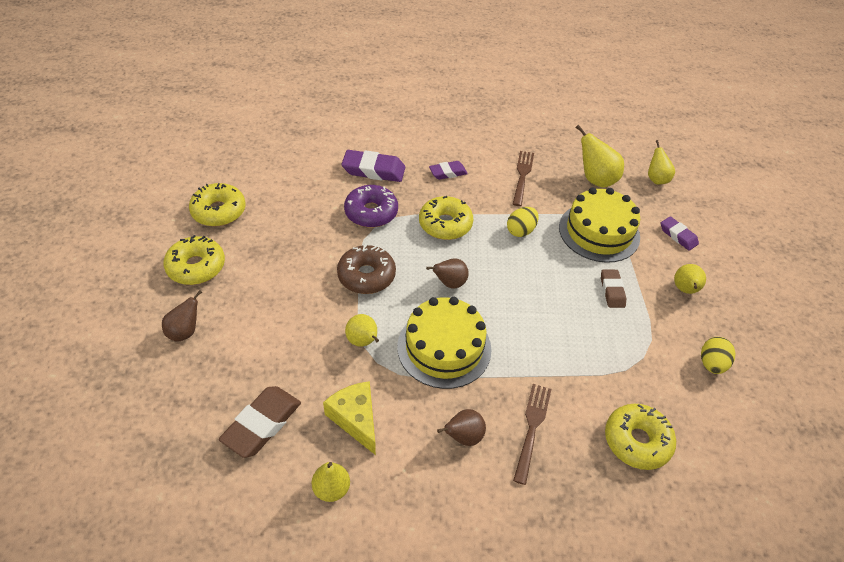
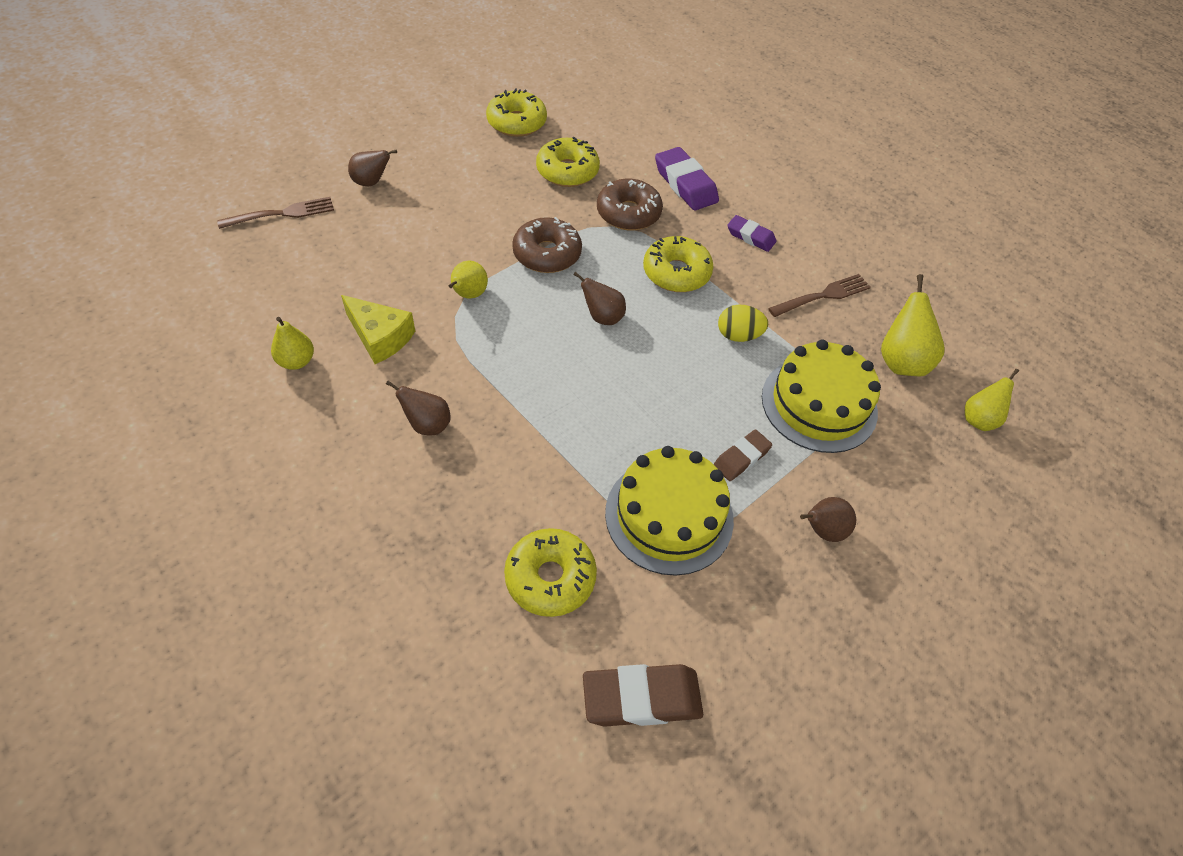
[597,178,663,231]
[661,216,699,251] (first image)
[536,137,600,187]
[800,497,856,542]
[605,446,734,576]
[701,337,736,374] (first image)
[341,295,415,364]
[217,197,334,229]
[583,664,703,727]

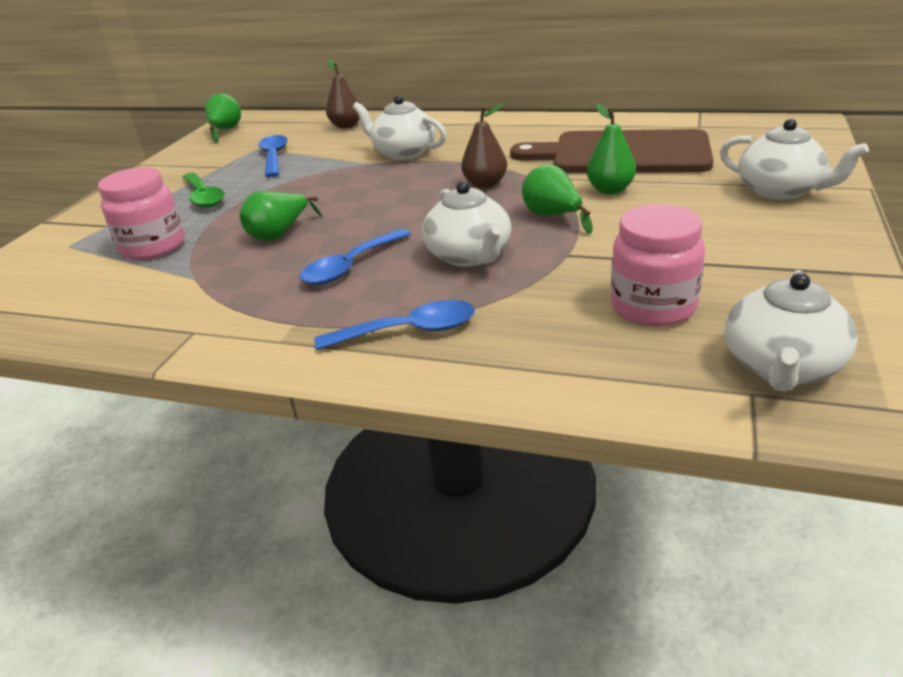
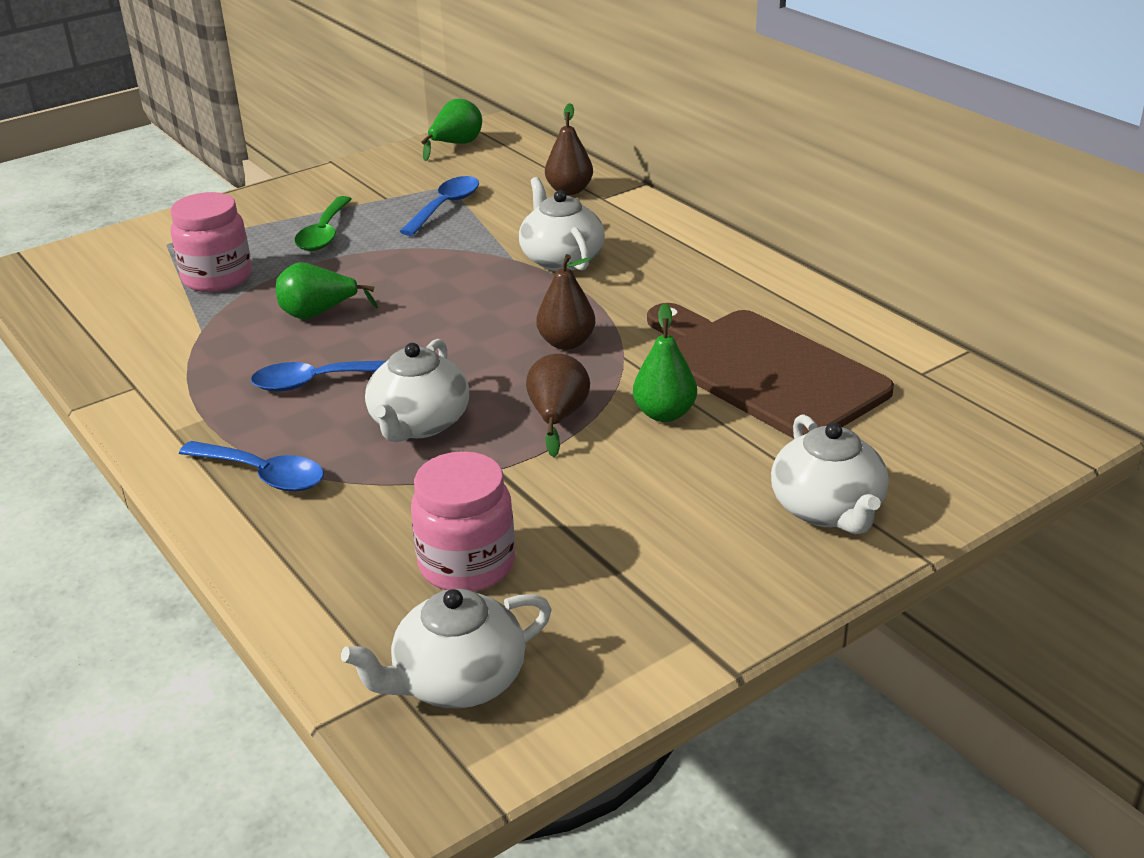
[526,354,590,457]

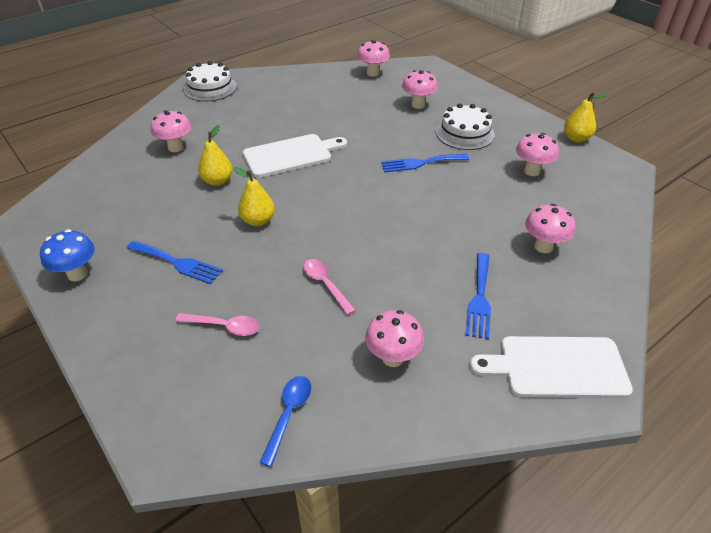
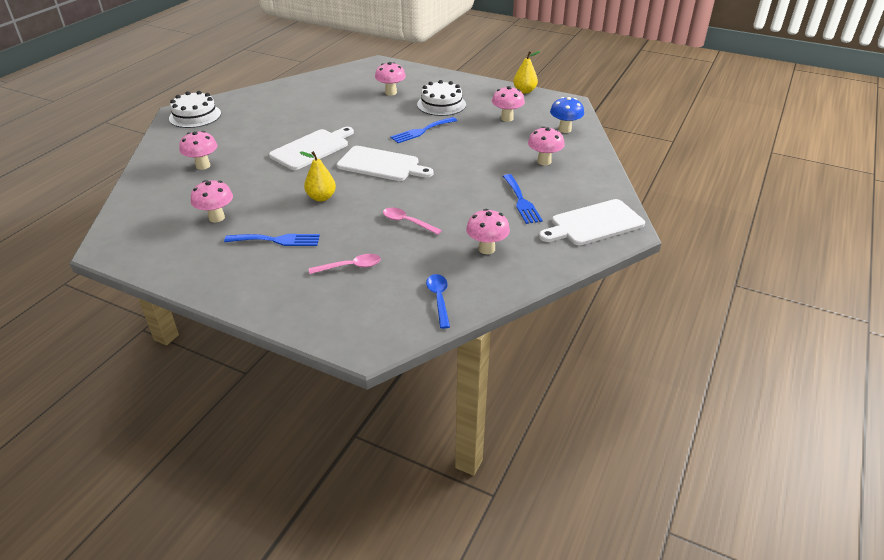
[191,180,233,222]
[198,125,233,186] (first image)
[550,97,584,133]
[337,146,434,181]

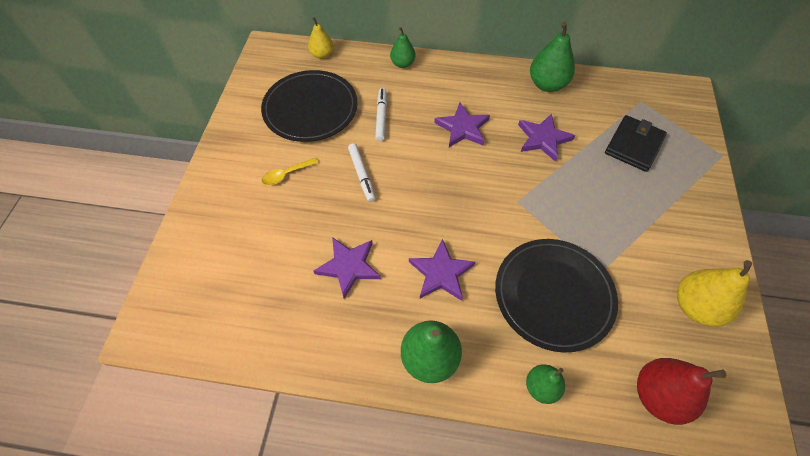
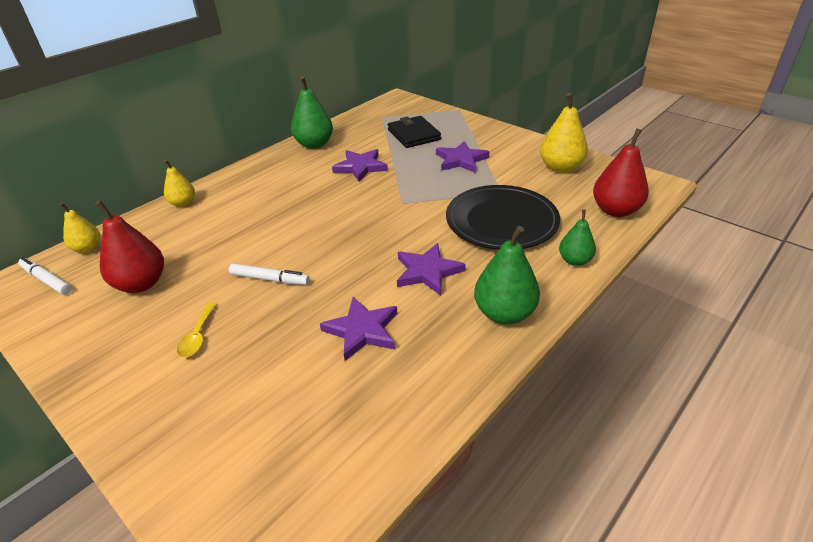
[164,160,195,207]
[95,200,164,293]
[18,257,72,295]
[436,141,489,173]

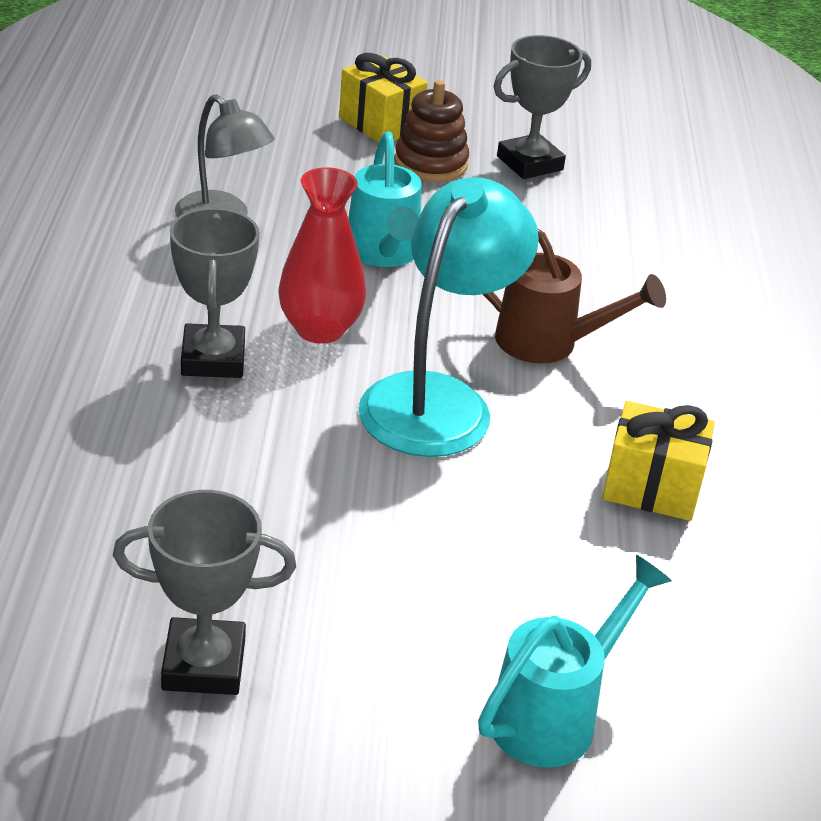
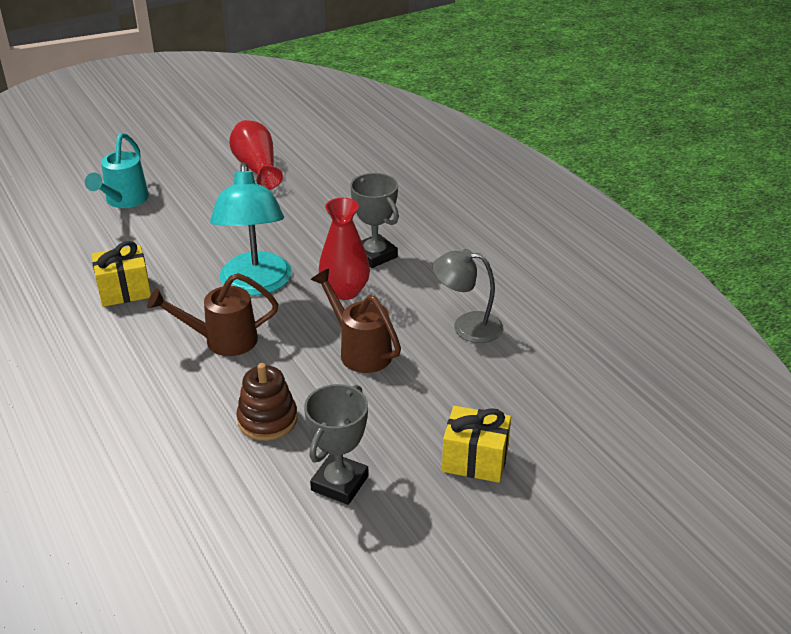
[236,363,298,441]
[311,269,401,373]
[229,120,283,190]

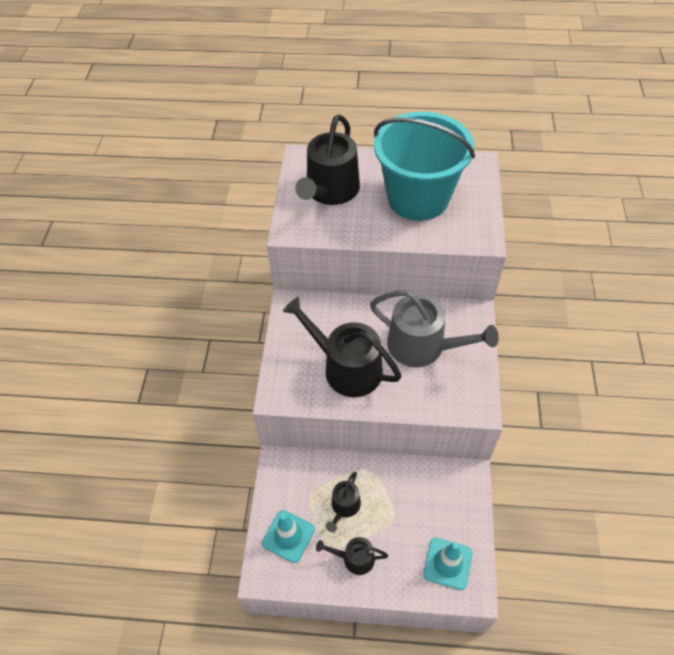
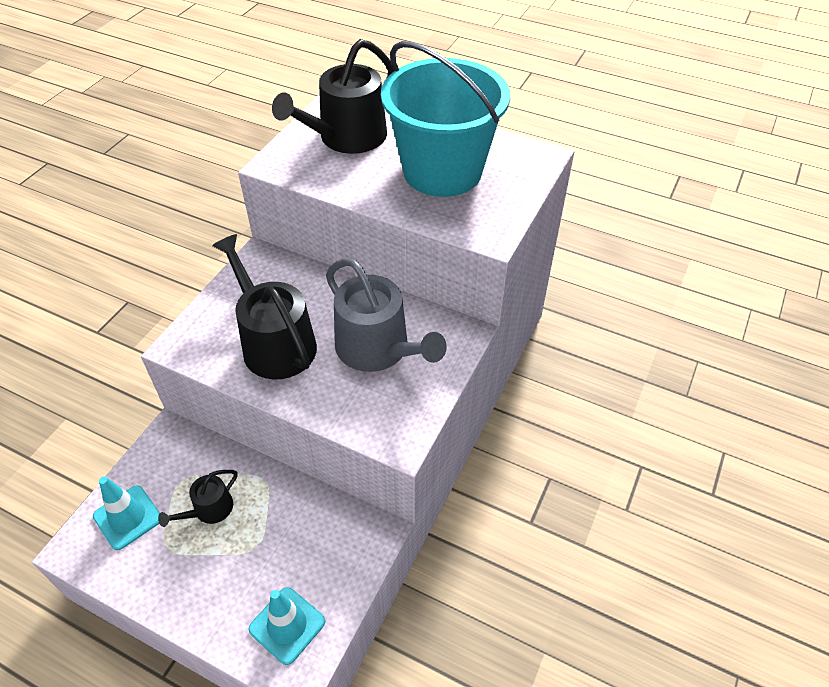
[316,537,388,575] (first image)

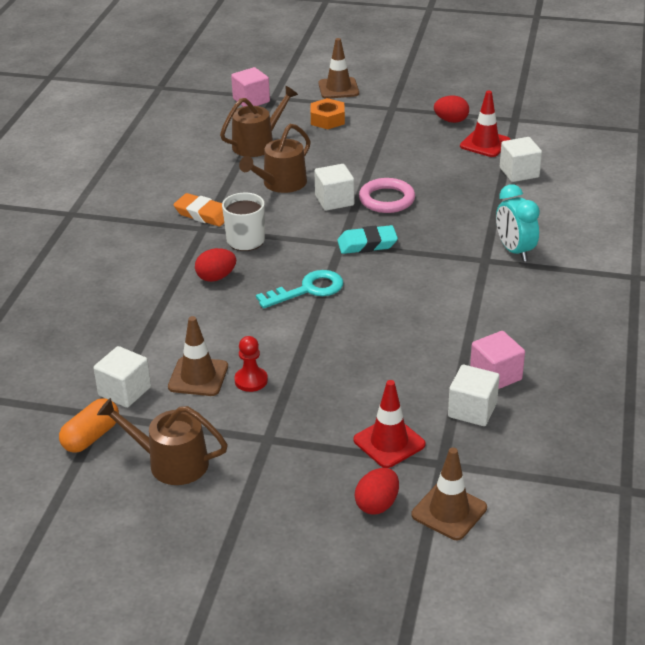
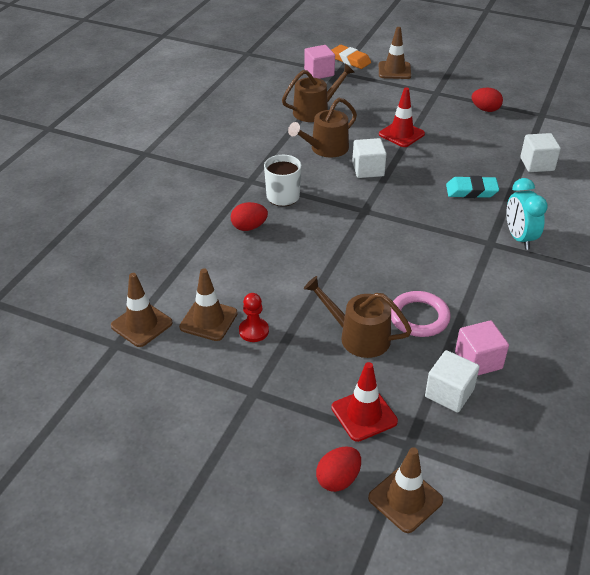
[379,87,425,147]
[311,98,345,129] (first image)
[391,291,450,337]
[331,45,371,69]
[446,176,499,198]
[256,270,343,309] (first image)
[111,273,173,347]
[59,398,119,453] (first image)
[304,276,412,358]

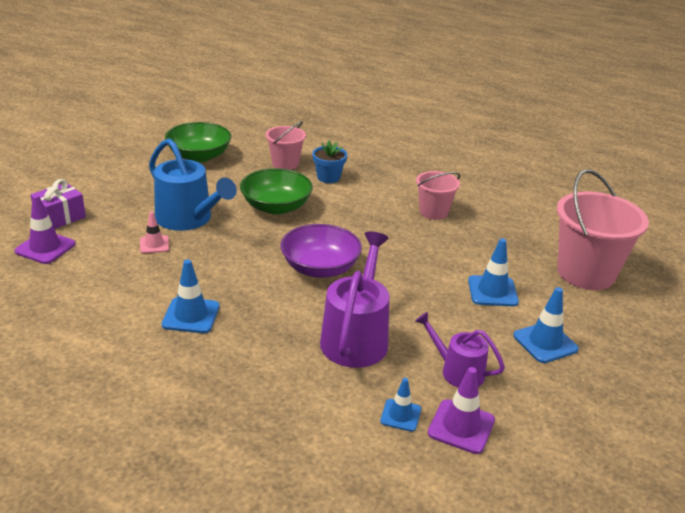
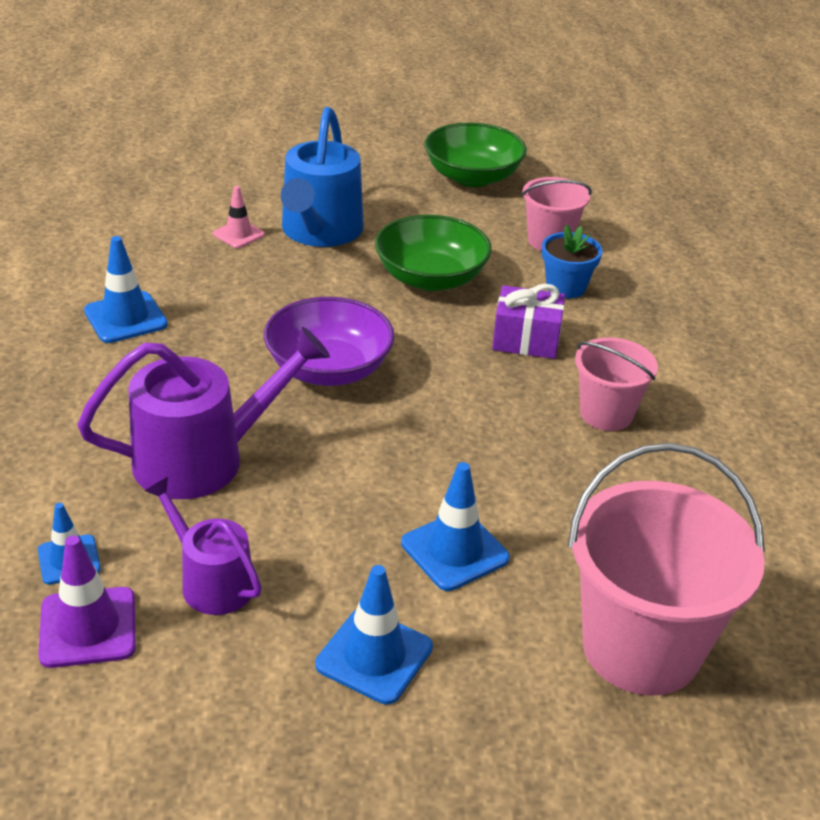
[492,284,565,359]
[14,195,76,264] (first image)
[145,477,262,615]

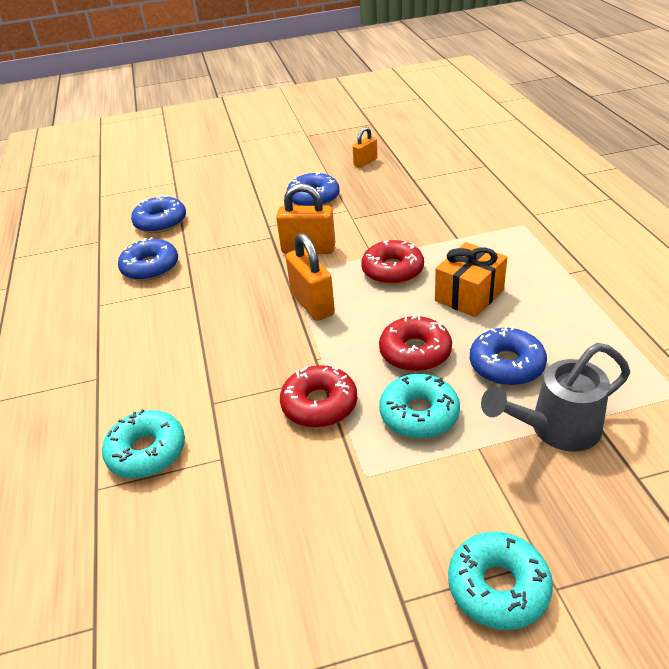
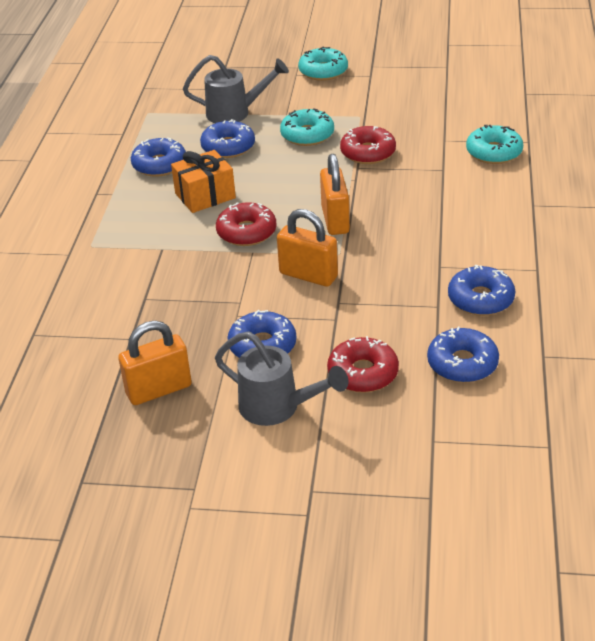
[118,321,192,405]
[327,336,399,393]
[131,138,186,177]
[215,331,348,426]

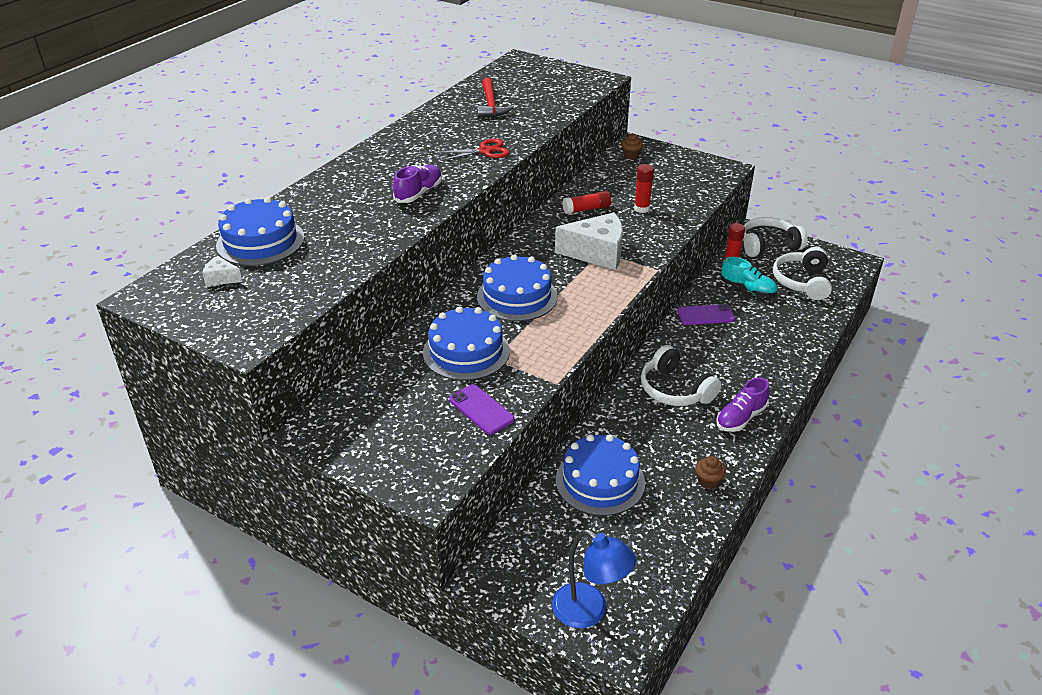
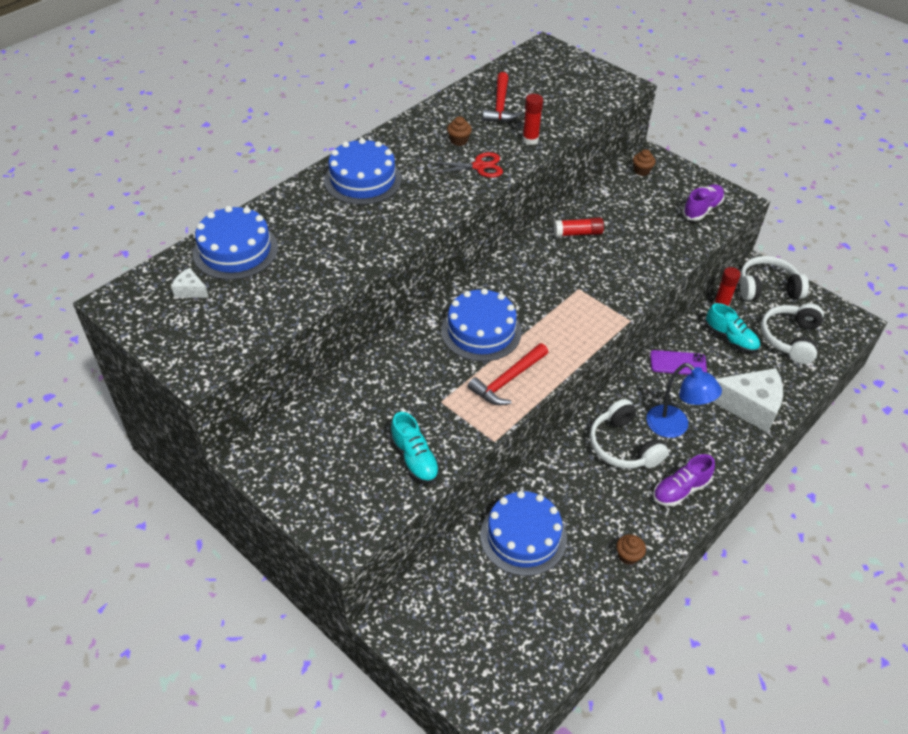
[523,94,543,145]
[682,184,725,221]
[712,368,783,433]
[324,138,402,205]
[390,412,440,484]
[646,363,722,438]
[447,116,472,146]
[468,343,548,405]

